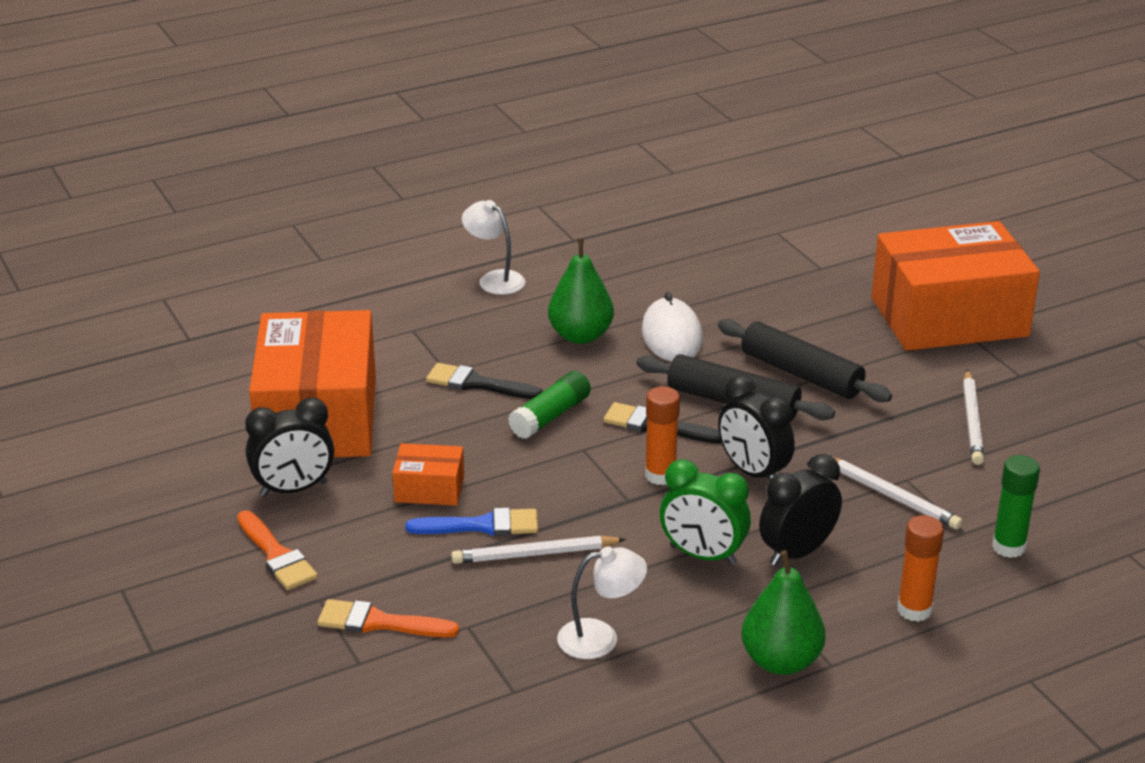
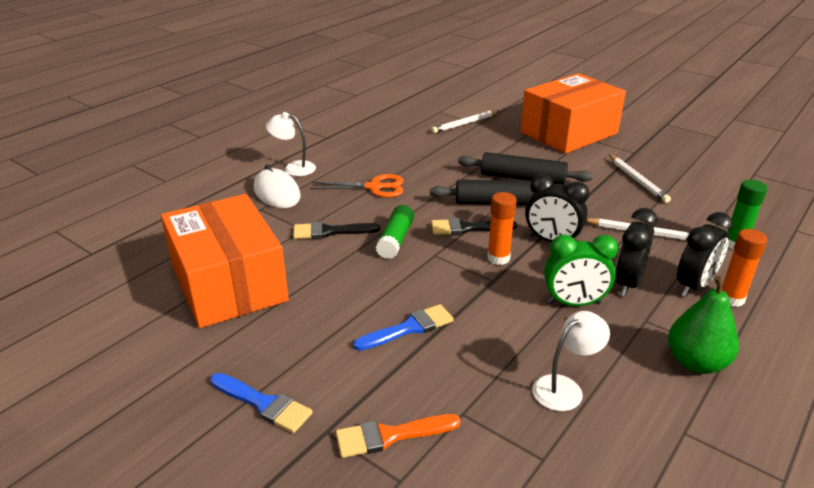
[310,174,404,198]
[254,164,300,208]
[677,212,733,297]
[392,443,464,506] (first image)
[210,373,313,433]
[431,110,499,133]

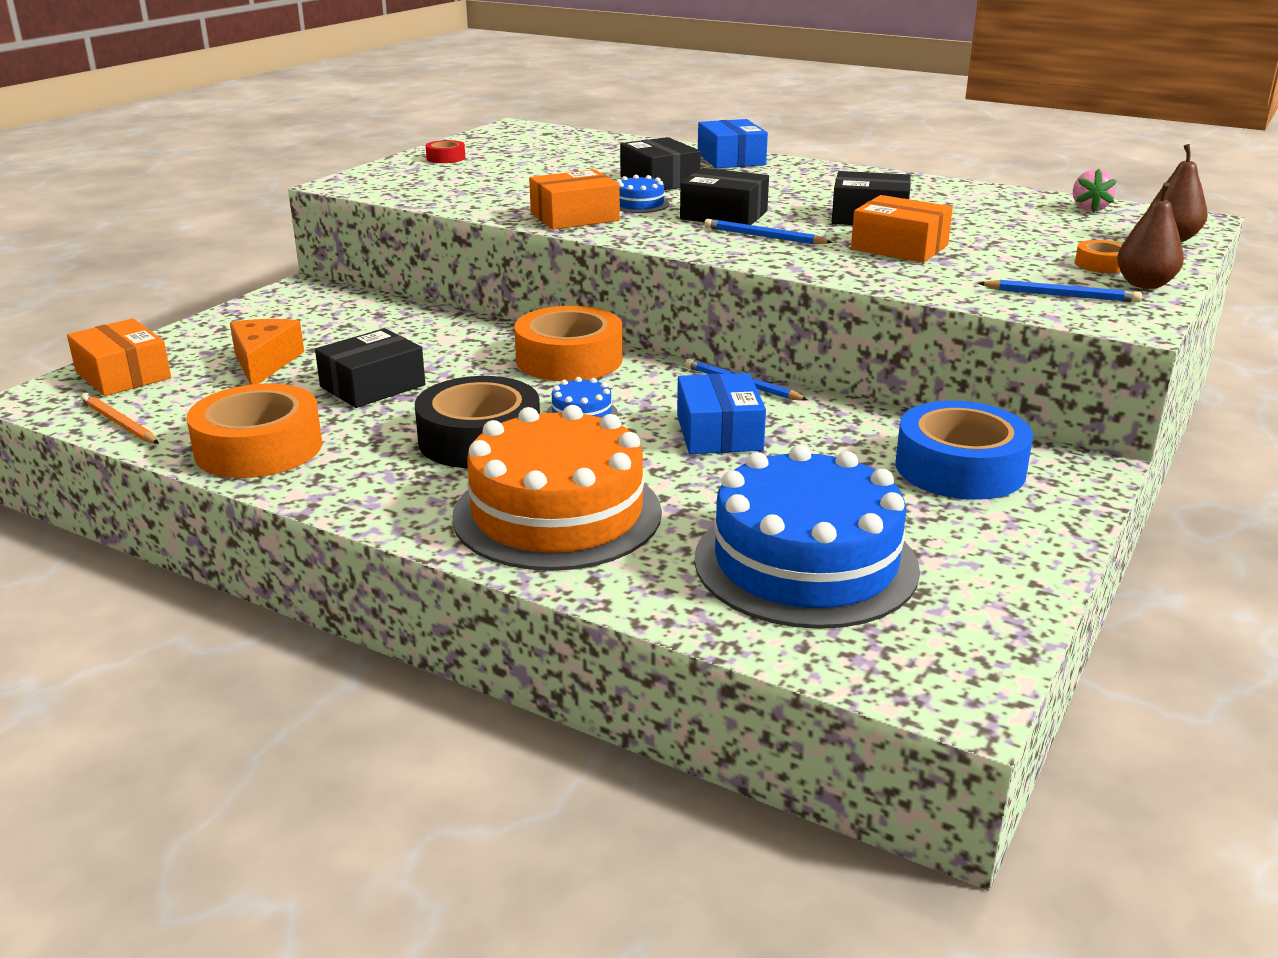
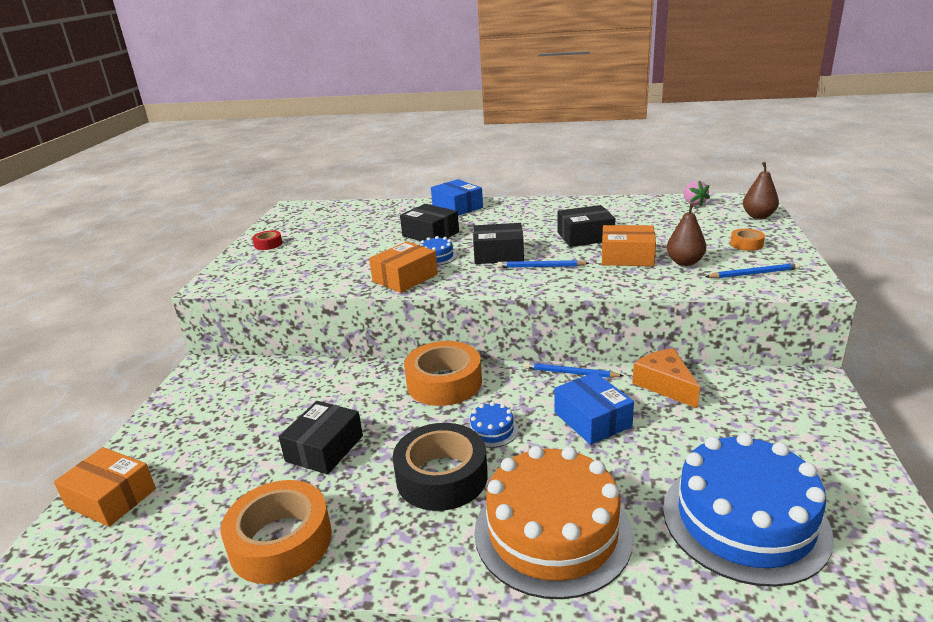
[667,203,706,266]
[632,348,700,409]
[80,393,159,444] (first image)
[896,401,1033,500] (first image)

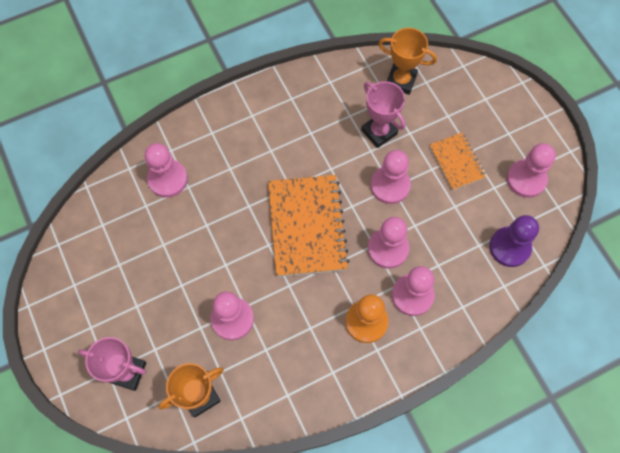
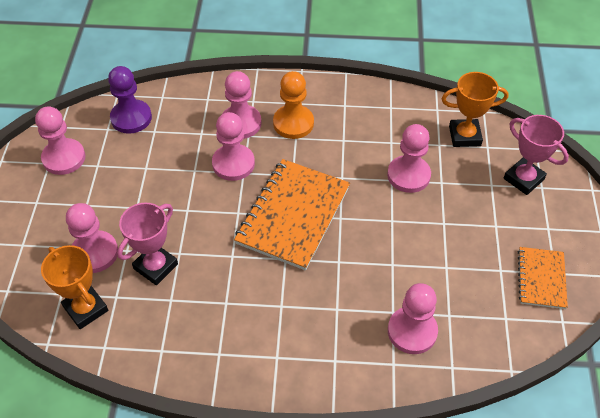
[117,203,178,285]
[518,247,568,309]
[66,203,118,273]

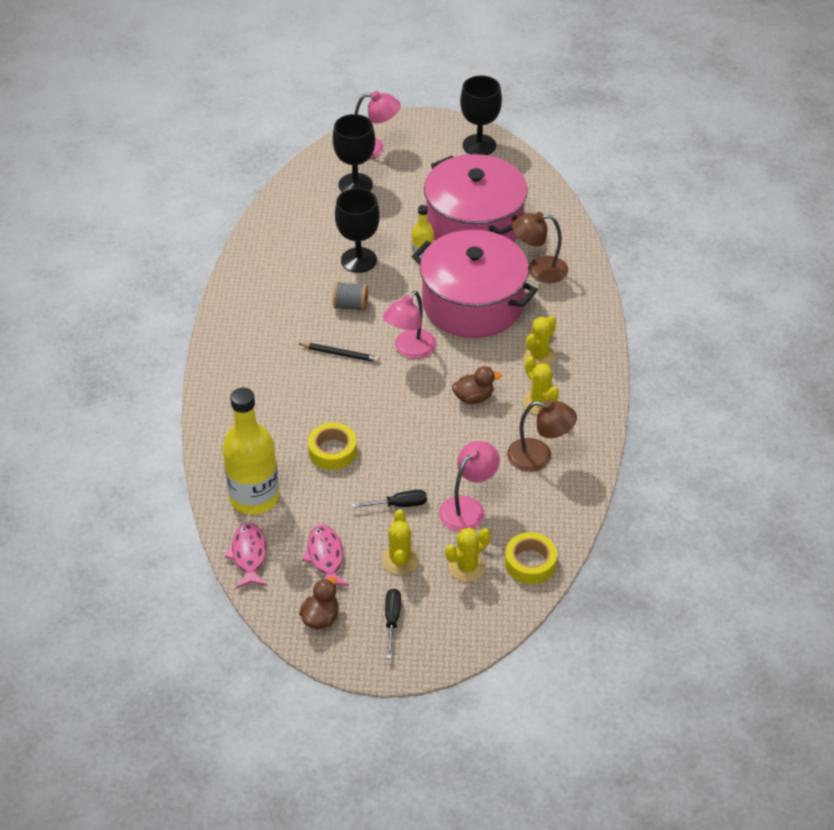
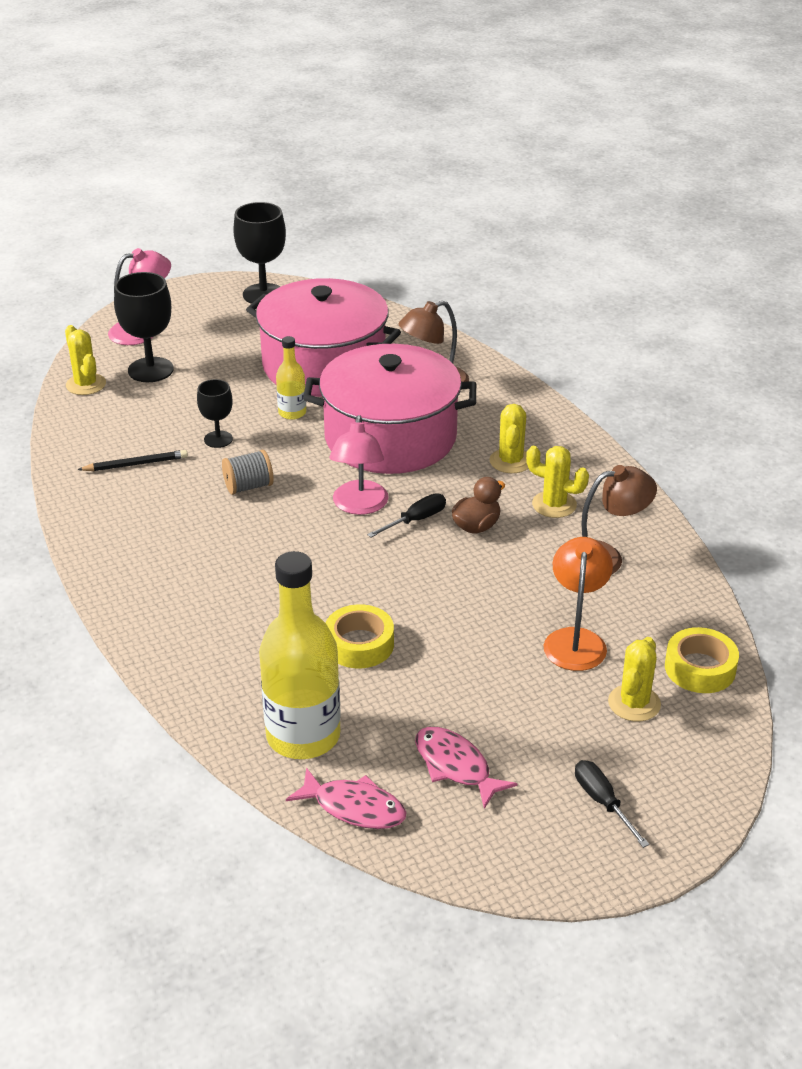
[197,379,233,448]
[77,450,188,471]
[543,537,613,671]
[367,494,446,537]
[65,325,106,395]
[286,768,407,829]
[299,577,339,629] (first image)

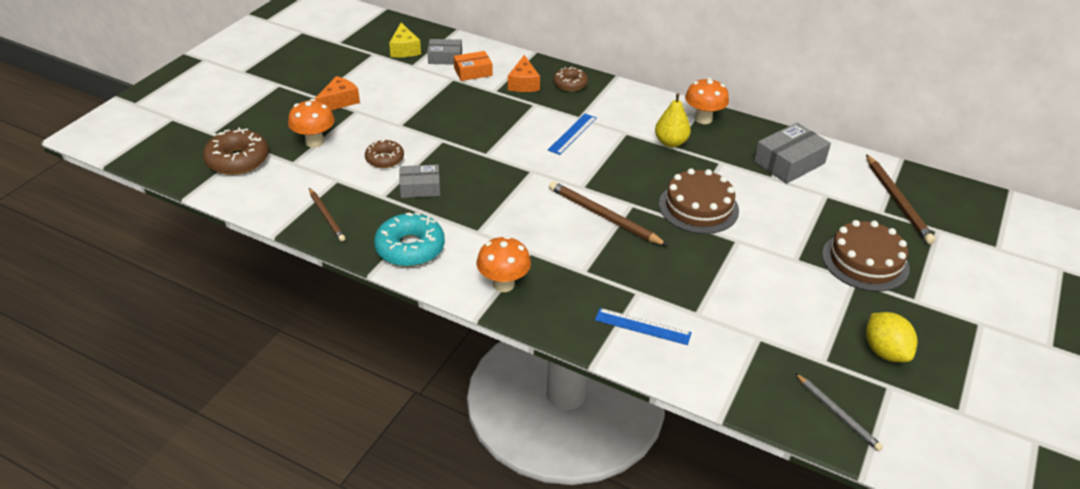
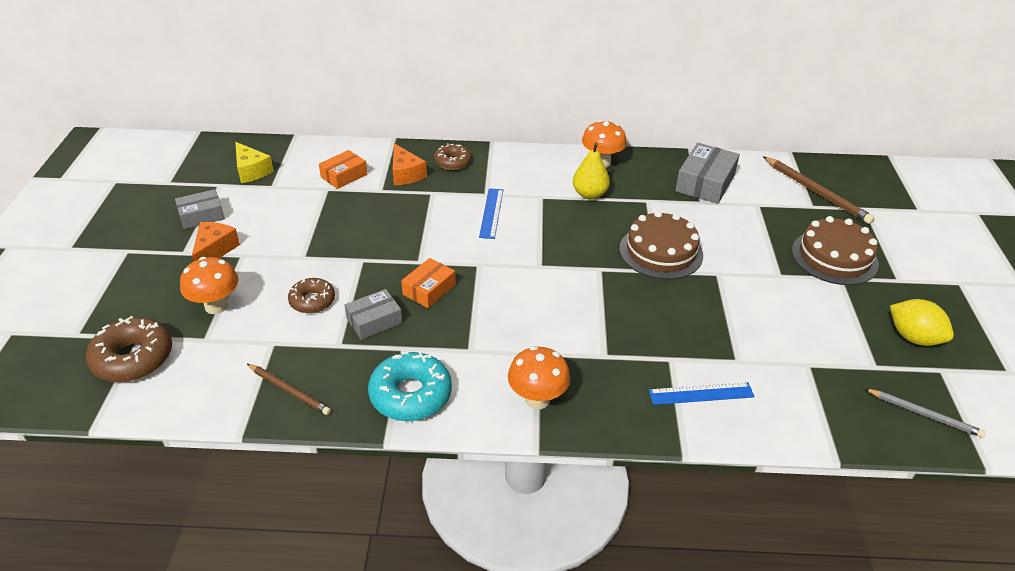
[175,189,225,229]
[549,181,668,246] (first image)
[401,258,456,308]

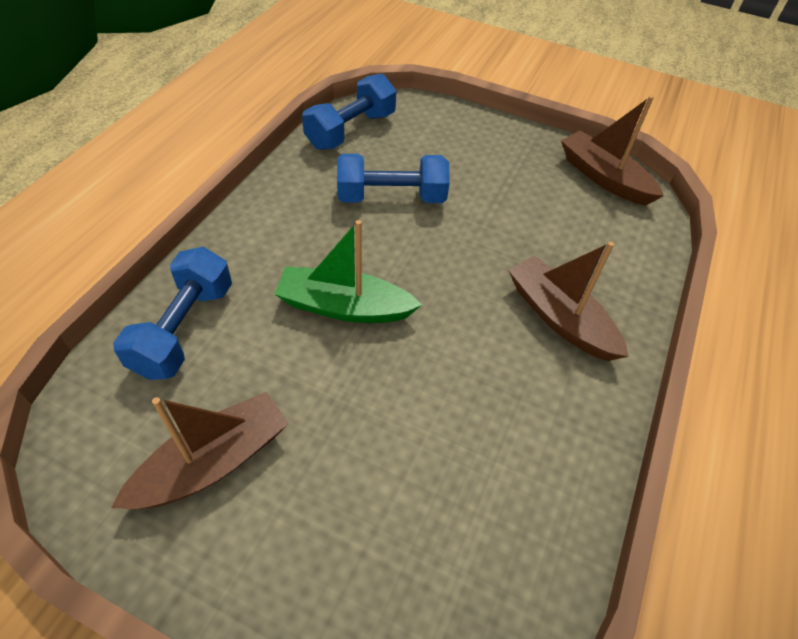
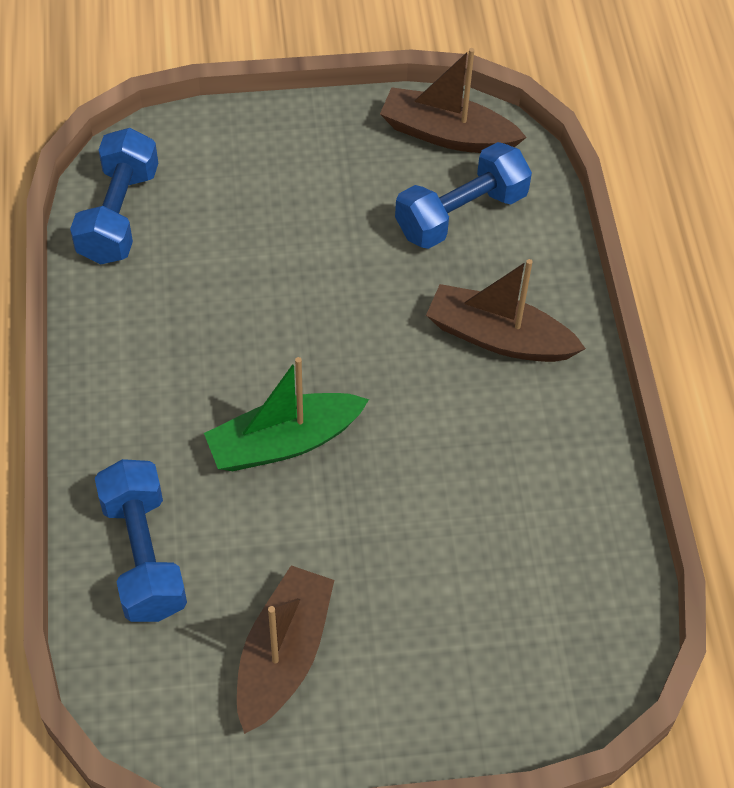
[395,142,532,249]

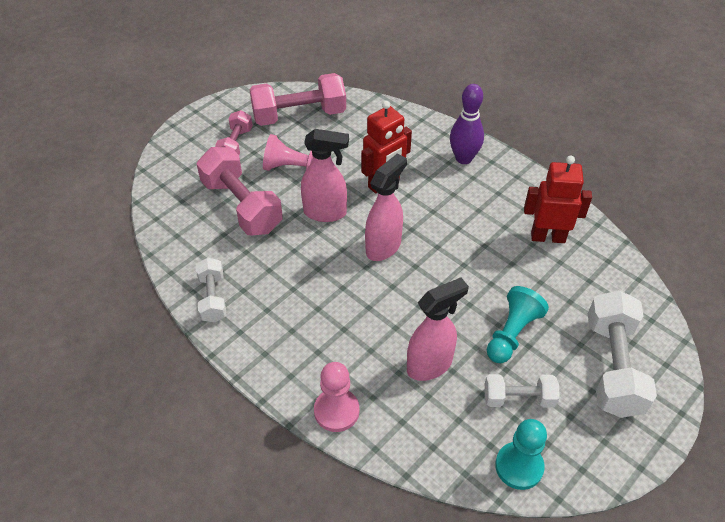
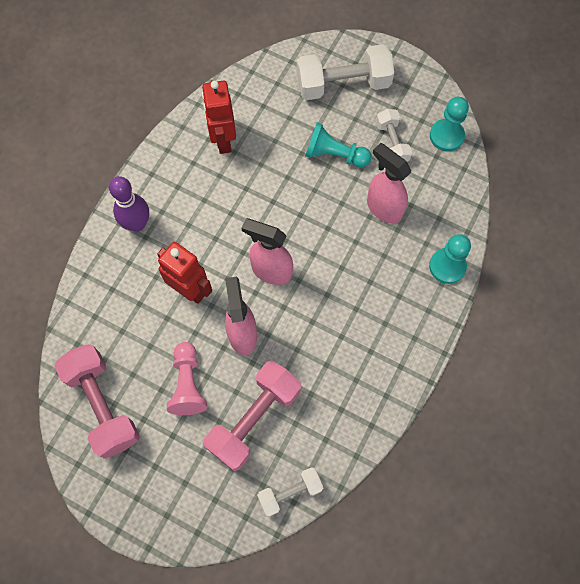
[215,110,253,155] (first image)
[257,467,323,517]
[429,234,471,284]

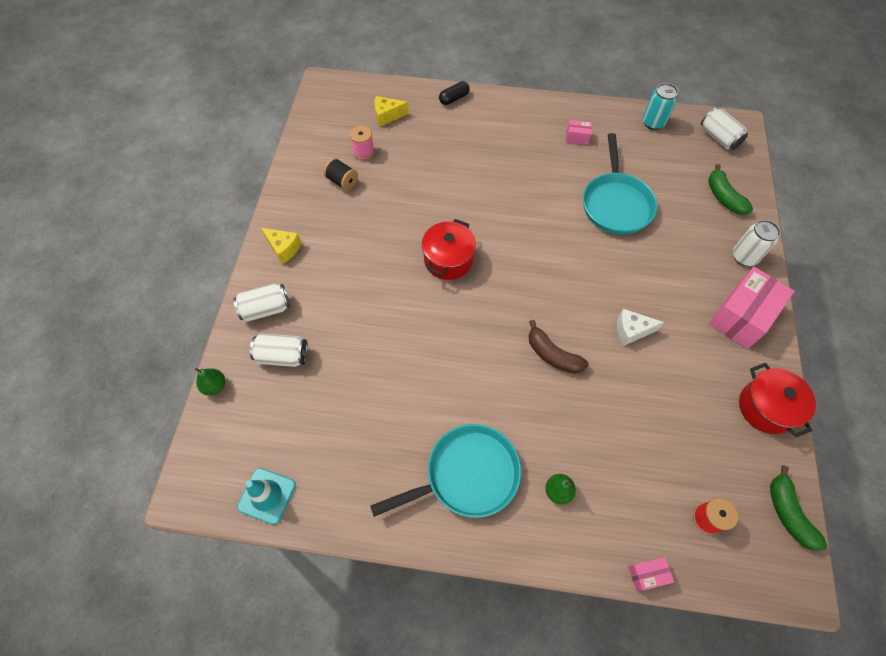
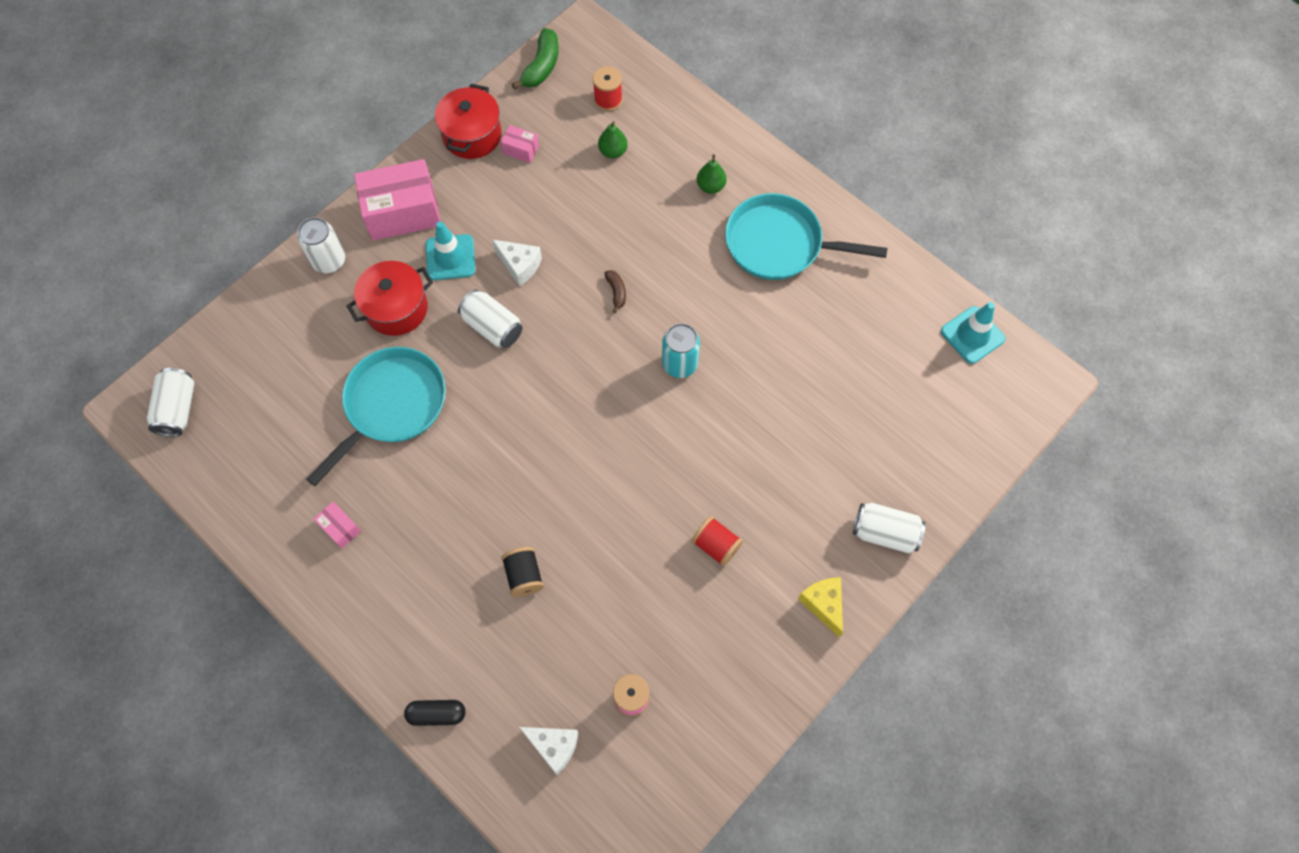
[662,323,700,378]
[519,727,578,775]
[501,547,544,597]
[708,164,753,215] (first image)
[347,261,433,336]
[604,270,626,313]
[458,289,522,348]
[598,121,628,158]
[500,125,539,163]
[426,221,475,280]
[692,516,743,567]

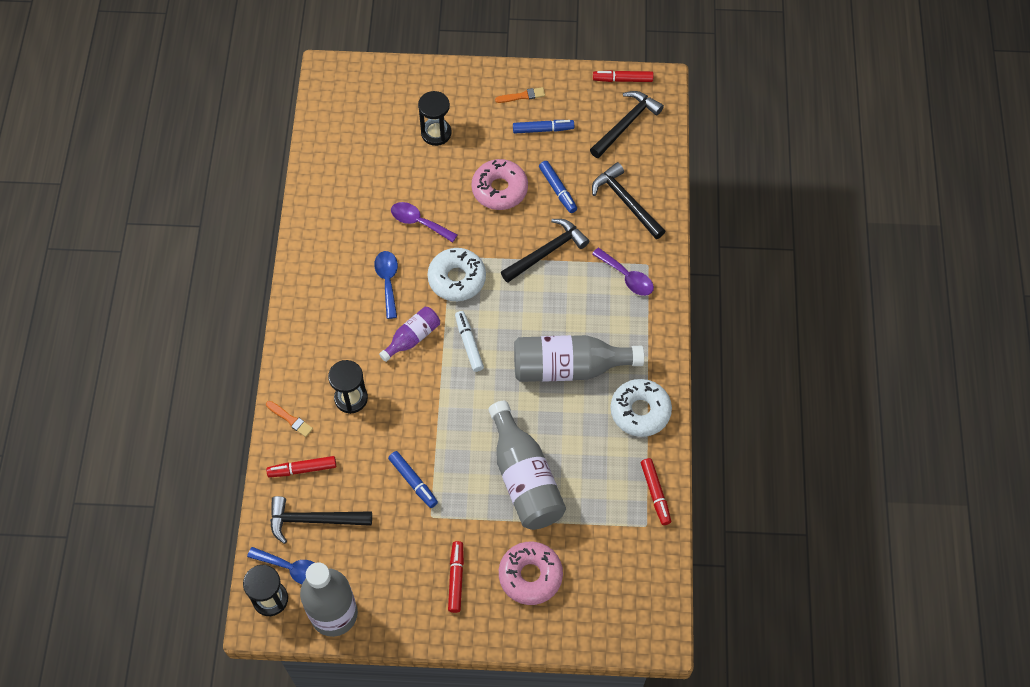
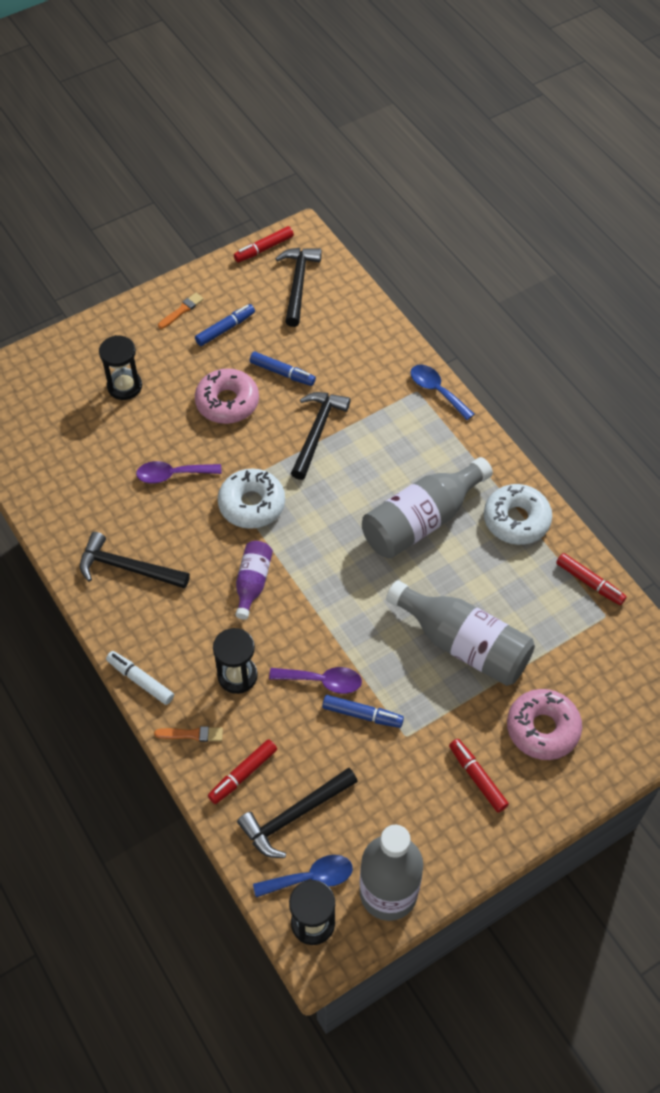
[80,532,190,589]
[269,667,362,694]
[410,365,474,420]
[106,651,174,705]

